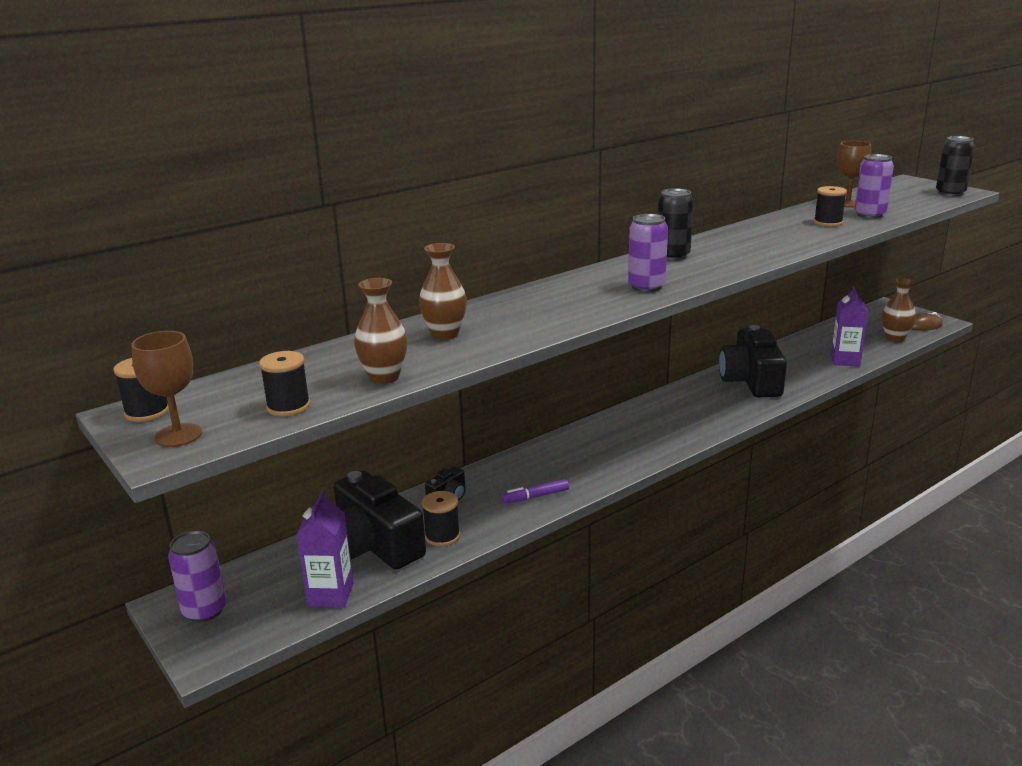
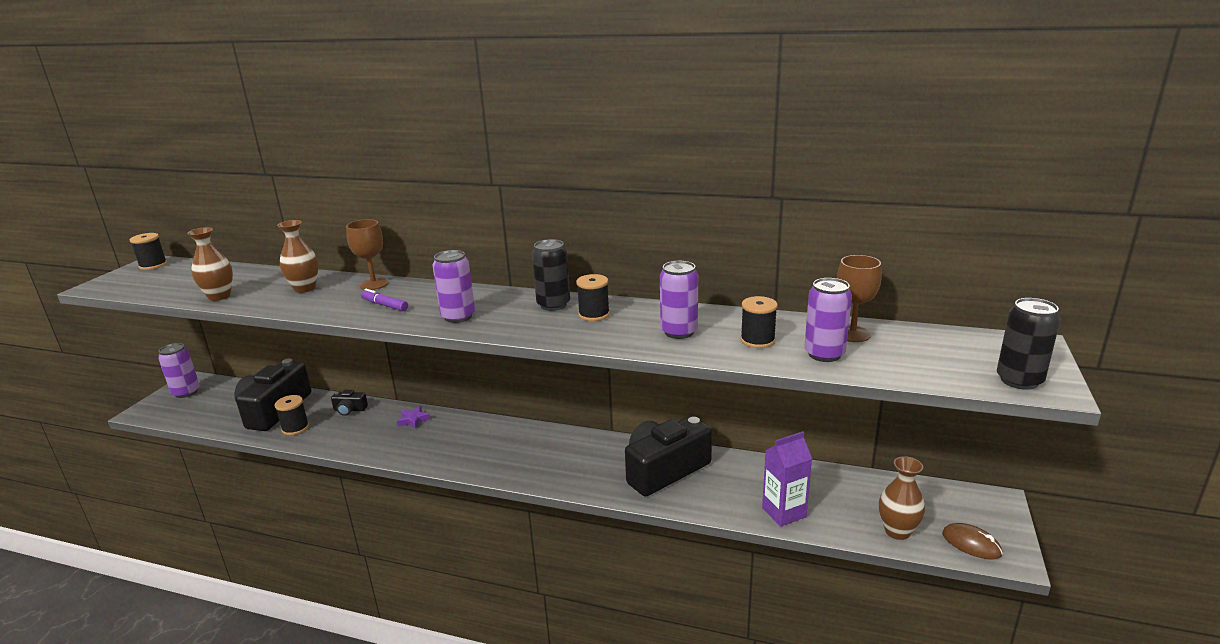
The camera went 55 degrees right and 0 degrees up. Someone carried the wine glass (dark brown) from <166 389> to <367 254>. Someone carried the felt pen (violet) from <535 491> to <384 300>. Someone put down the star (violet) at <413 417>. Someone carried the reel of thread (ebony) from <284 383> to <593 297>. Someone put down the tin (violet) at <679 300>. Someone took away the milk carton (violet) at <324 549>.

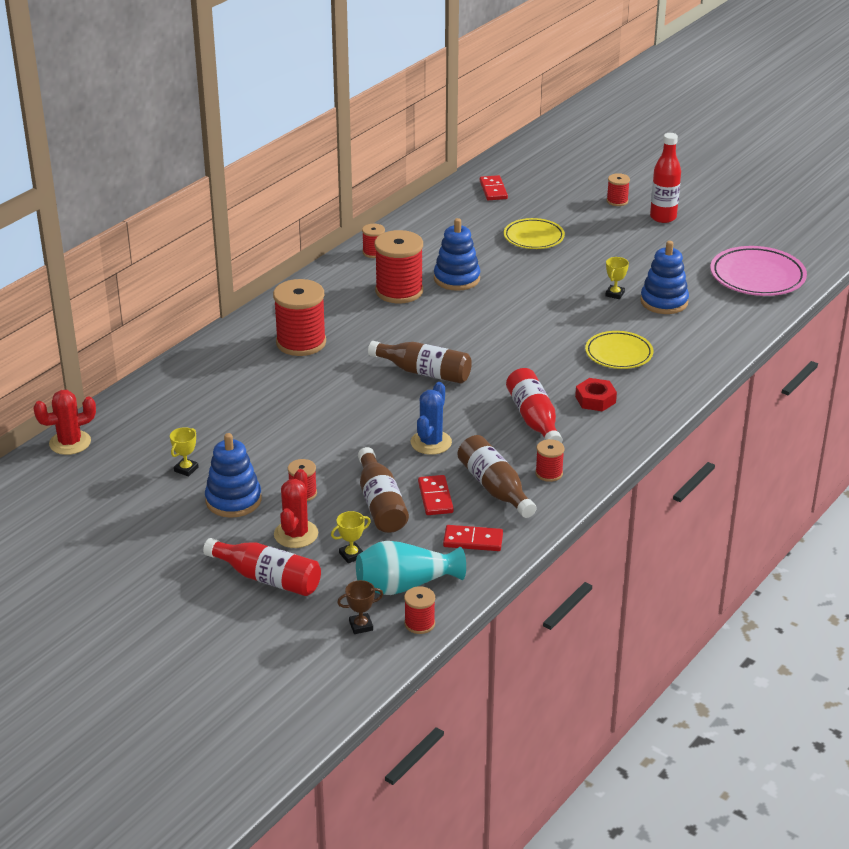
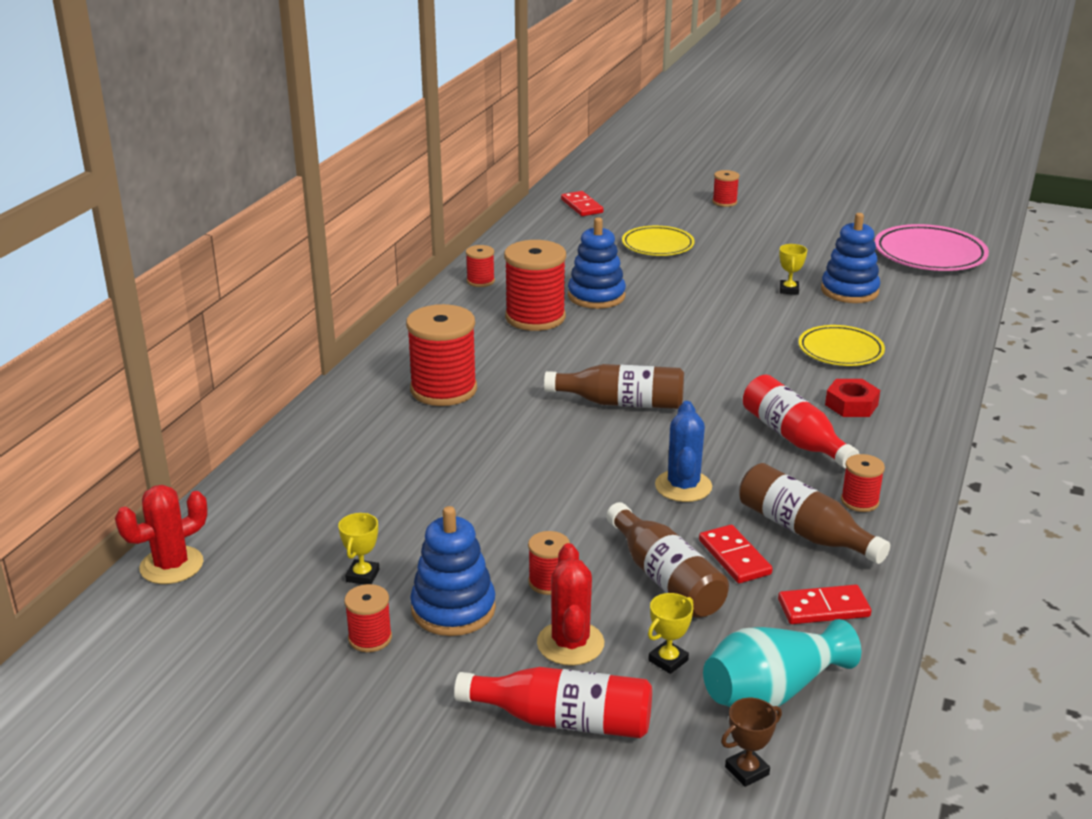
The camera went 15 degrees left and 5 degrees down. Someone carried the reel of thread (crimson) from <419 610> to <368 618>. Someone took away the drink bottle (crimson) at <665 178>.

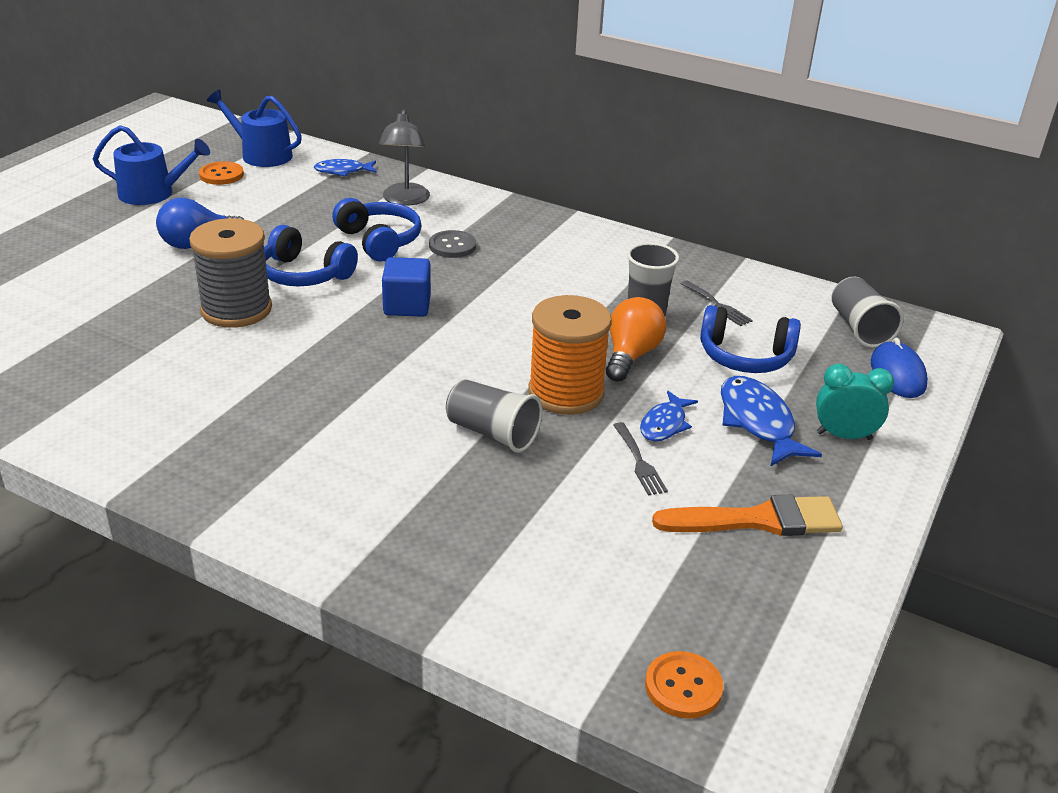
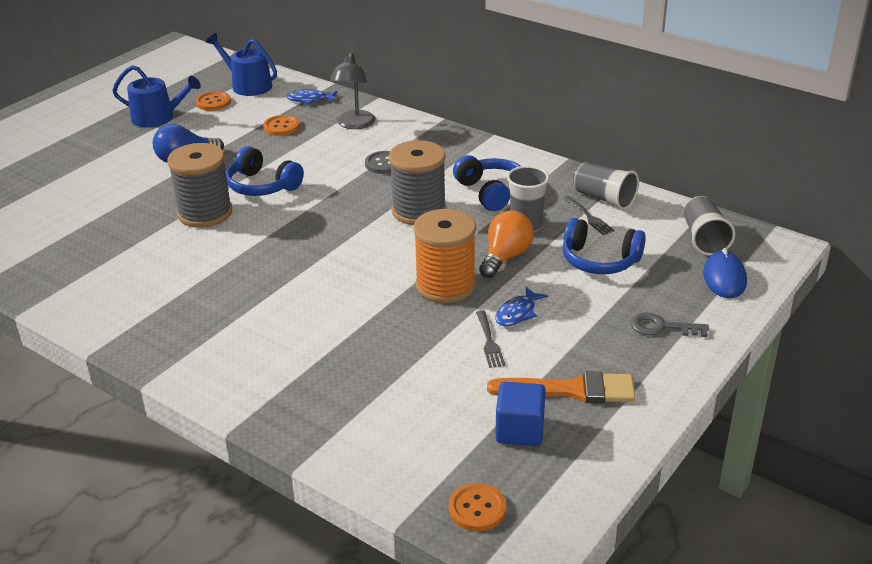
The camera went 10 degrees right and 0 degrees up. Someone put down the button (bright orange) at <281 125>. Someone put down the reel of thread (gray) at <417 182>. Someone carried the headset (royal blue) from <377 230> to <486 183>. Someone carried the cube (royal blue) from <406 287> to <520 414>. Someone carried the tumbler (gray) from <494 416> to <606 186>. Someone swapped the clock (teal) at <855 402> for the key (gray) at <669 324>. Someone took away the fish (royal blue) at <771 421>.

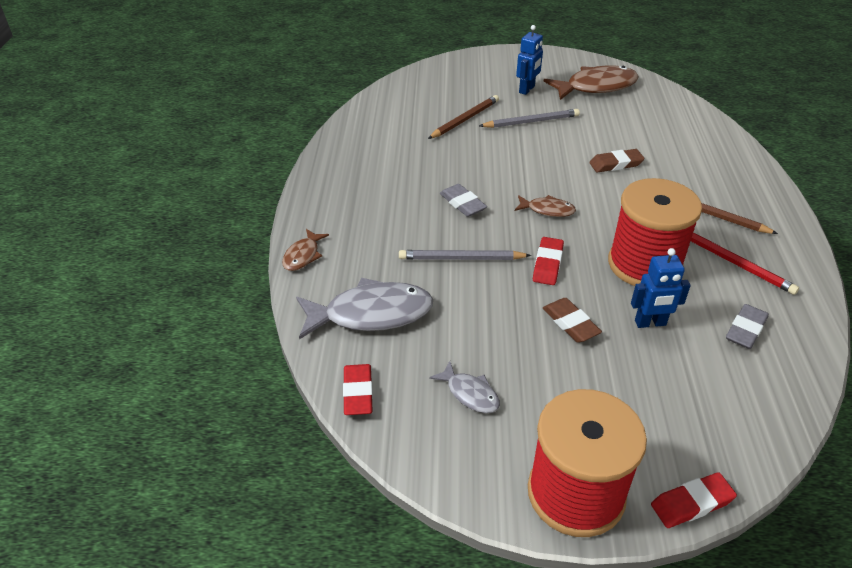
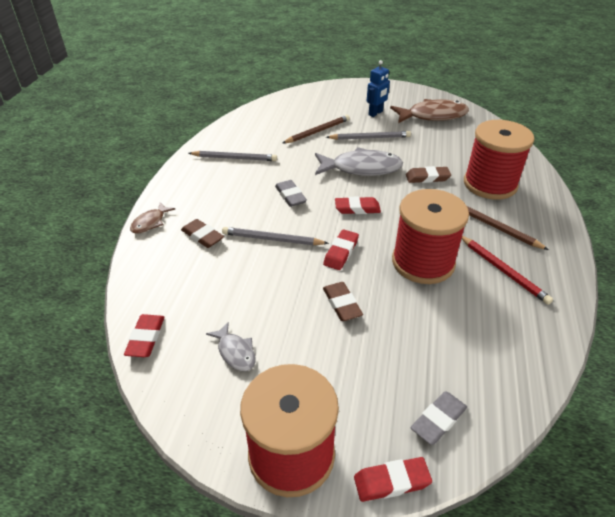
The camera went 10 degrees right and 0 degrees up. Someone put down the pencil eraser (dark brown) at <202 233>. Someone put down the lead pencil (gray) at <233 156>. Someone carried the fish (gray) from <364 308> to <359 161>. Someone swapped the fish (dark brown) at <545 206> for the pencil eraser (crimson) at <358 205>. Someone carried the pencil eraser (gray) from <747 326> to <439 418>. Someone put down the reel of thread (crimson) at <499 160>. Someone took away the robot (royal blue) at <661 288>.

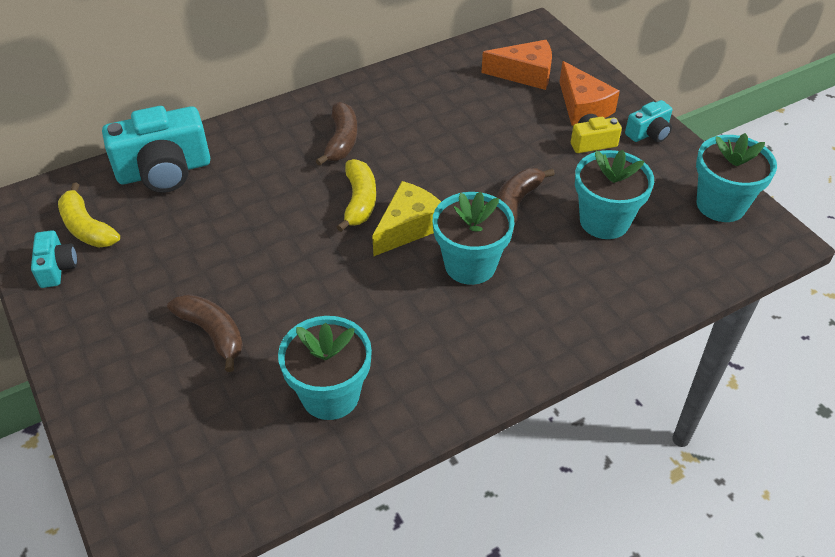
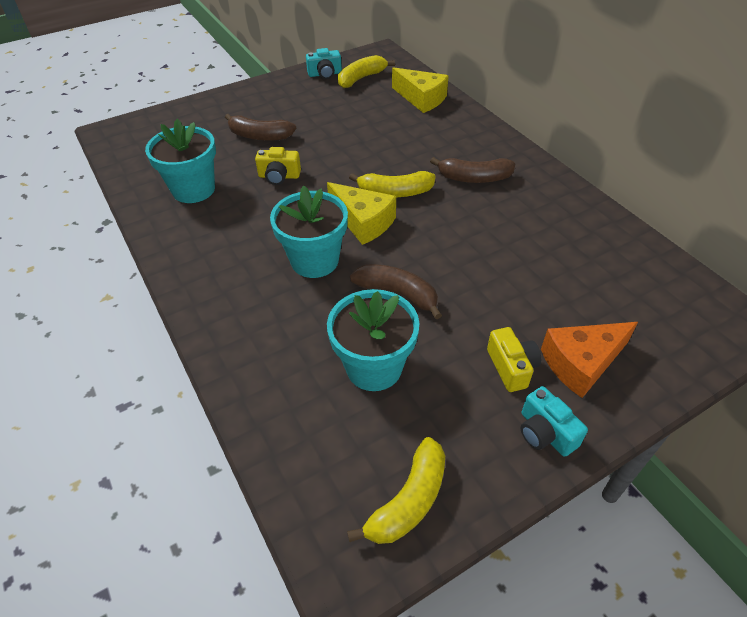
The camera went 90 degrees right and 0 degrees up. Someone rotated the banana (dark brown) at <205 333> by 60 degrees clockwise. Someone put down the photo camera (bright yellow) at <278 166>. Someone swapped the plant pot (teal) at <736 177> for the banana (bright yellow) at <396 490>. Someone swapped the photo camera (teal) at <156 149> for the cheese wedge (bright yellow) at <420 90>. Someone took away the cheese wedge (bright orange) at <516 65>.

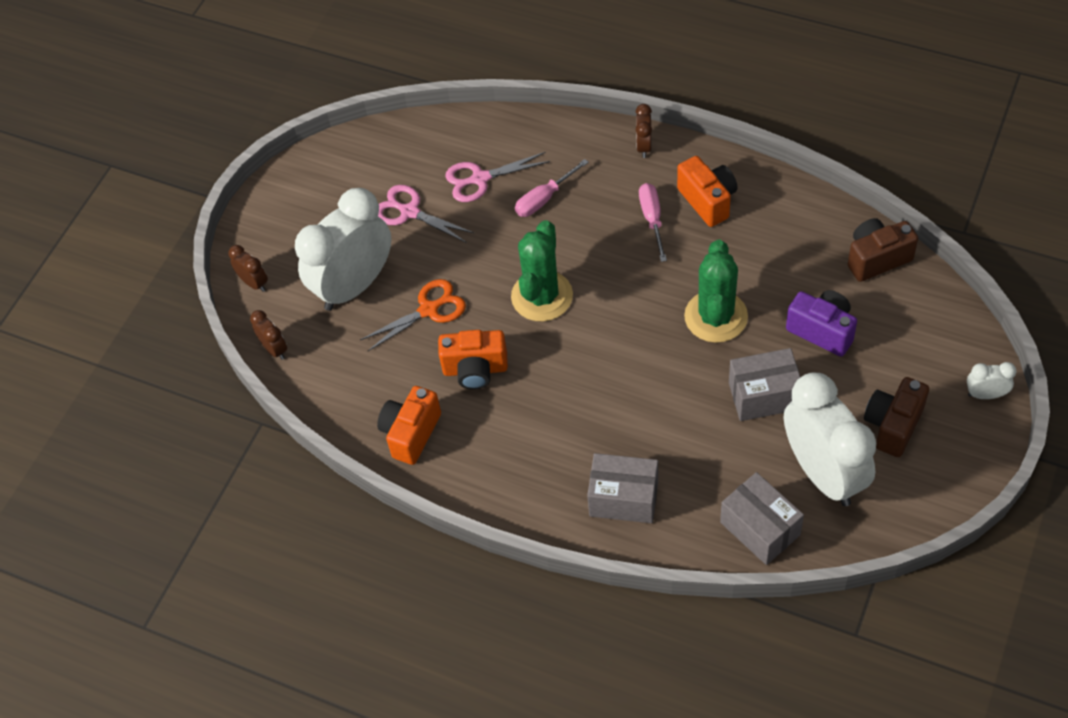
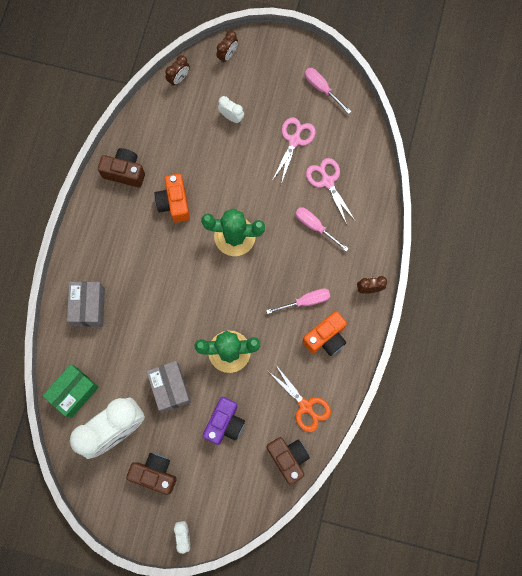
The camera went 75 degrees right and 20 degrees up. Someone repainted the box (gray) at <762 518>, which became the box (green) at <70 391>. Someone repainted the photo camera (bright orange) at <409 425>, which became the photo camera (dark brown) at <121 167>. Someone scaled the clock (white) at <343 249> by 0.42. Someone carried the scissors (bright orange) from <413 315> to <299 398>. Someone put down the screwdriver (rosy) at <328 91>.

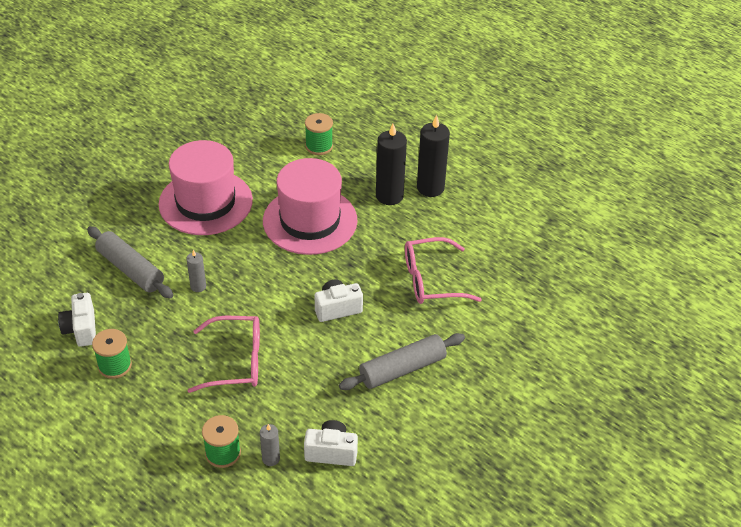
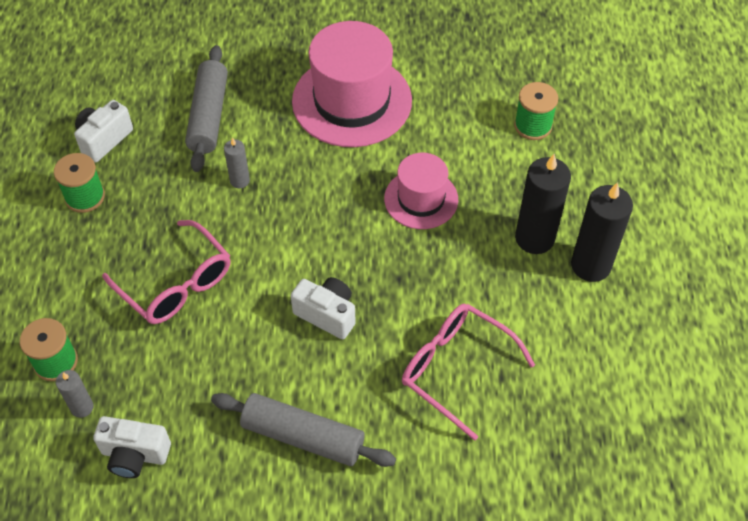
The camera went 50 degrees right and 10 degrees up. Someone rotated the photo camera (white) at <331 443> by 135 degrees clockwise. Someone scaled the tall hat (rosy) at <310 206> by 0.58.

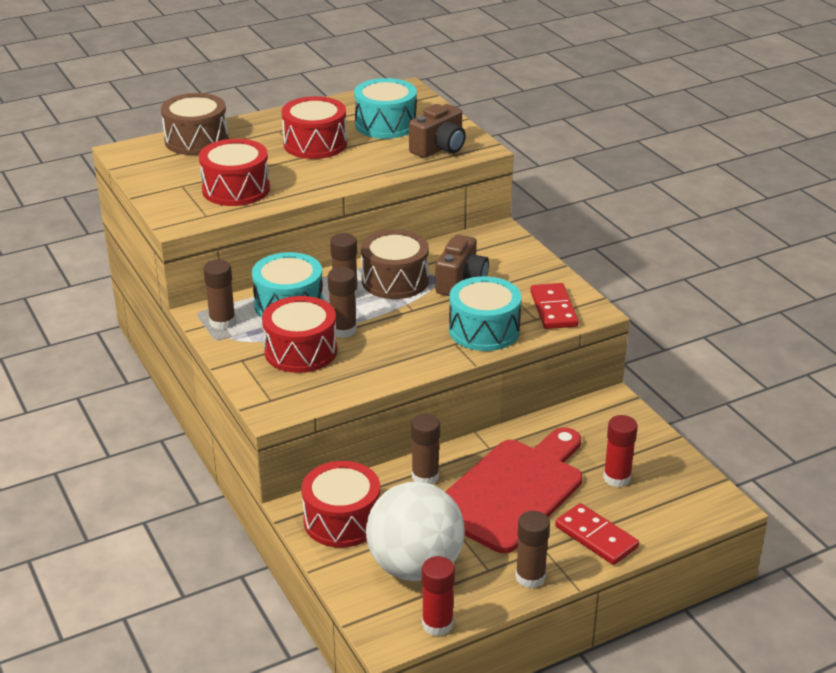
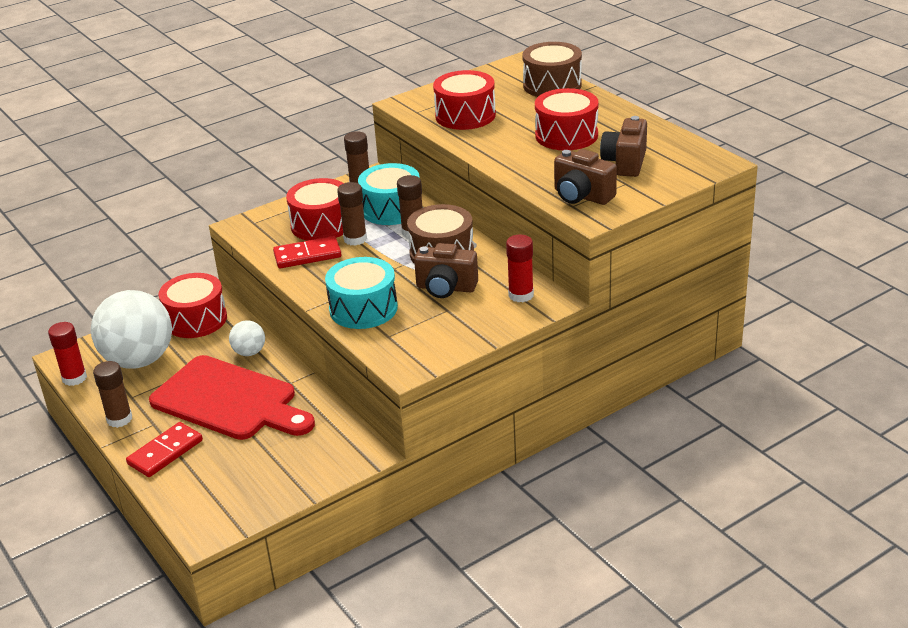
The camera went 85 degrees right and 0 degrees up. Someone swapped the glue stick (dark brown) at <425 449> for the sphere (white) at <247 338>. Someone carried the domino piece (crimson) from <554 306> to <307 252>. Someone carried the glue stick (crimson) from <620 451> to <520 268>. Someone swapped the toy drum (teal) at <385 108> for the photo camera (dark brown) at <623 146>.

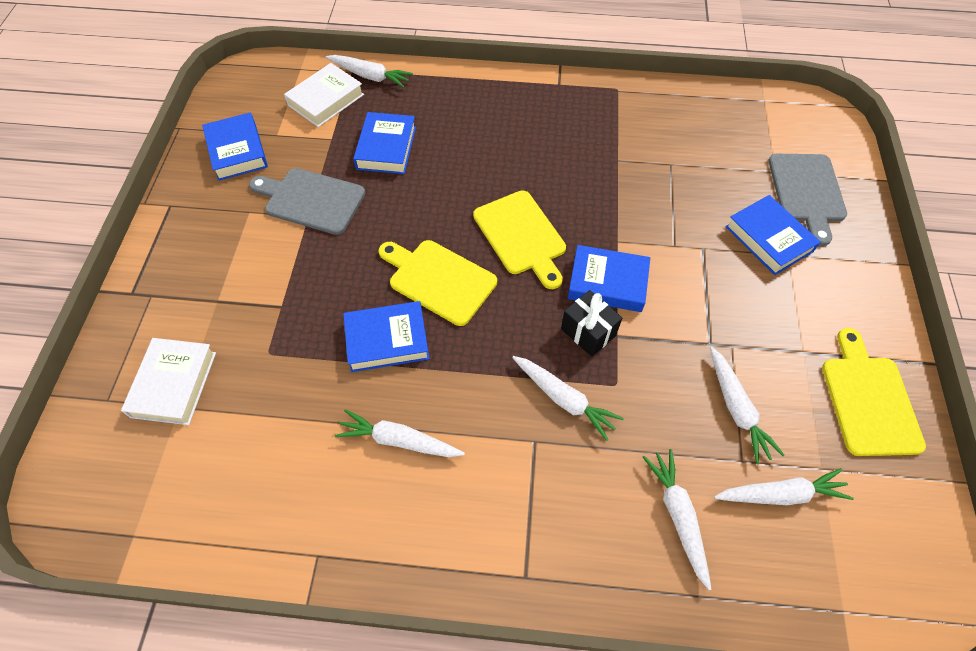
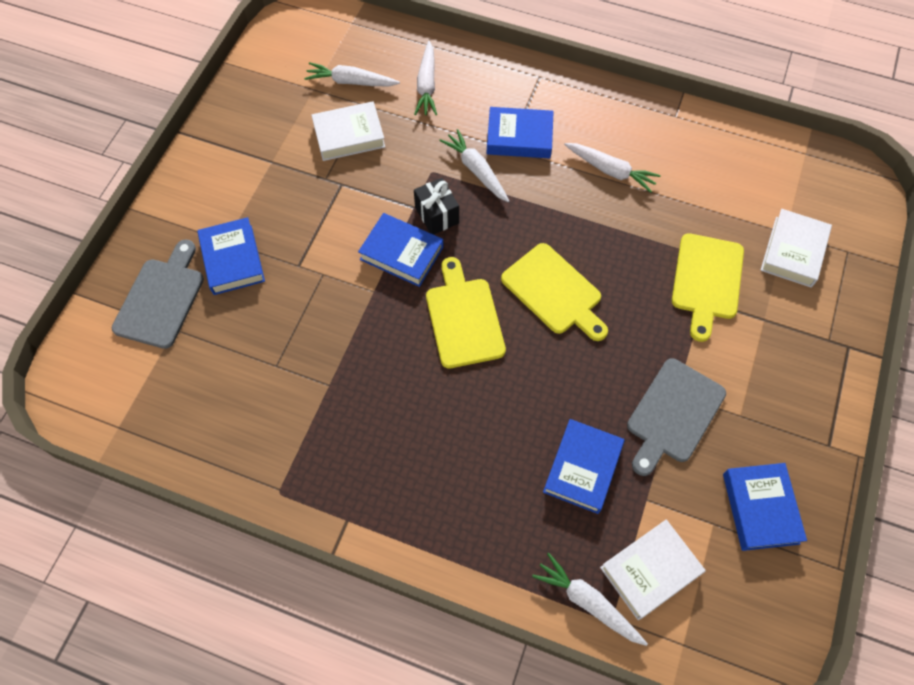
The camera went 165 degrees left and 5 degrees up. Someone swapped the carrot (white) at <747 405> for the hardcover (white) at <348 131>. Someone carried the hardcover (royal blue) from <386 336> to <520 132>. Someone rotated the bread board (gray) at <307 201> by 90 degrees clockwise. Someone carried the bread board (bright yellow) from <874 392> to <708 287>.

